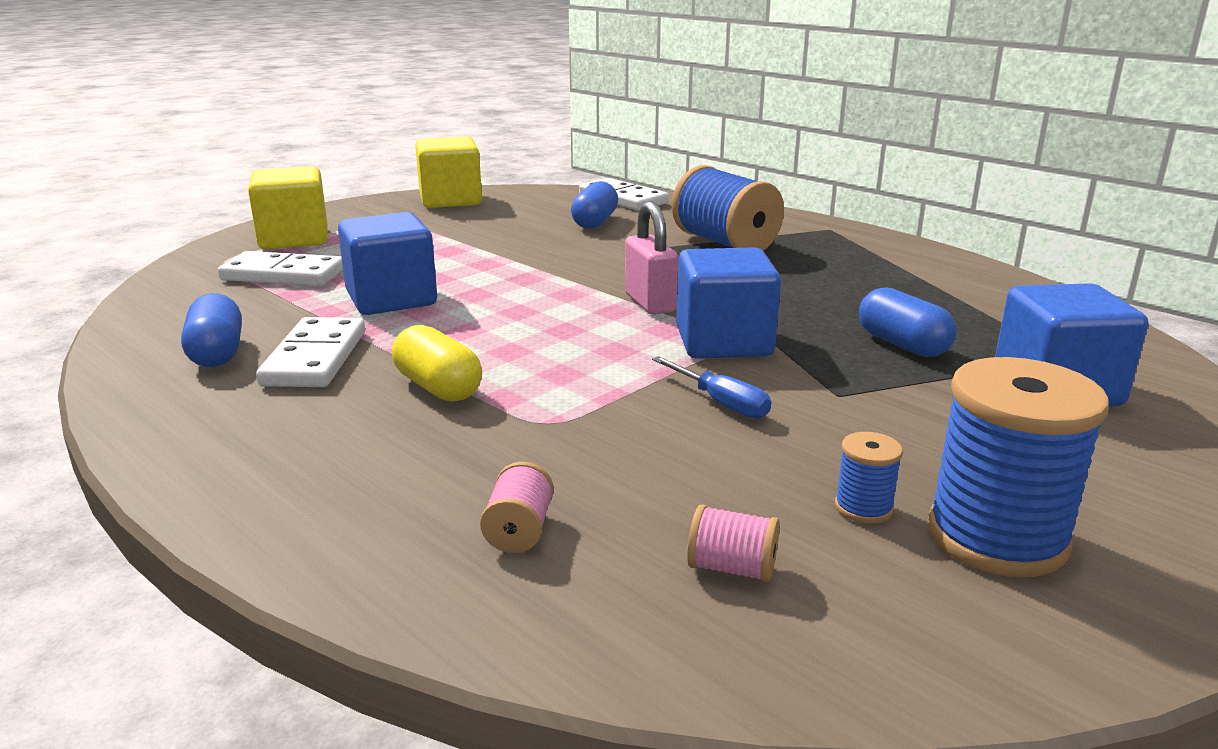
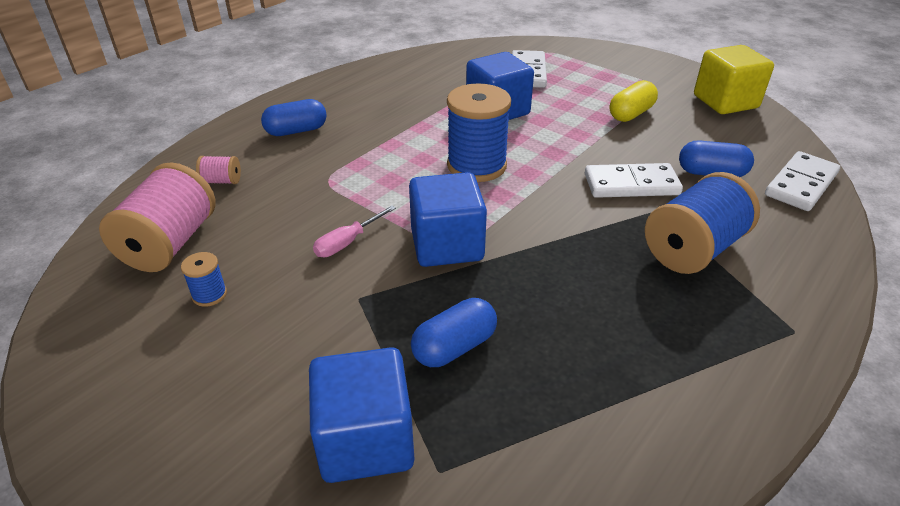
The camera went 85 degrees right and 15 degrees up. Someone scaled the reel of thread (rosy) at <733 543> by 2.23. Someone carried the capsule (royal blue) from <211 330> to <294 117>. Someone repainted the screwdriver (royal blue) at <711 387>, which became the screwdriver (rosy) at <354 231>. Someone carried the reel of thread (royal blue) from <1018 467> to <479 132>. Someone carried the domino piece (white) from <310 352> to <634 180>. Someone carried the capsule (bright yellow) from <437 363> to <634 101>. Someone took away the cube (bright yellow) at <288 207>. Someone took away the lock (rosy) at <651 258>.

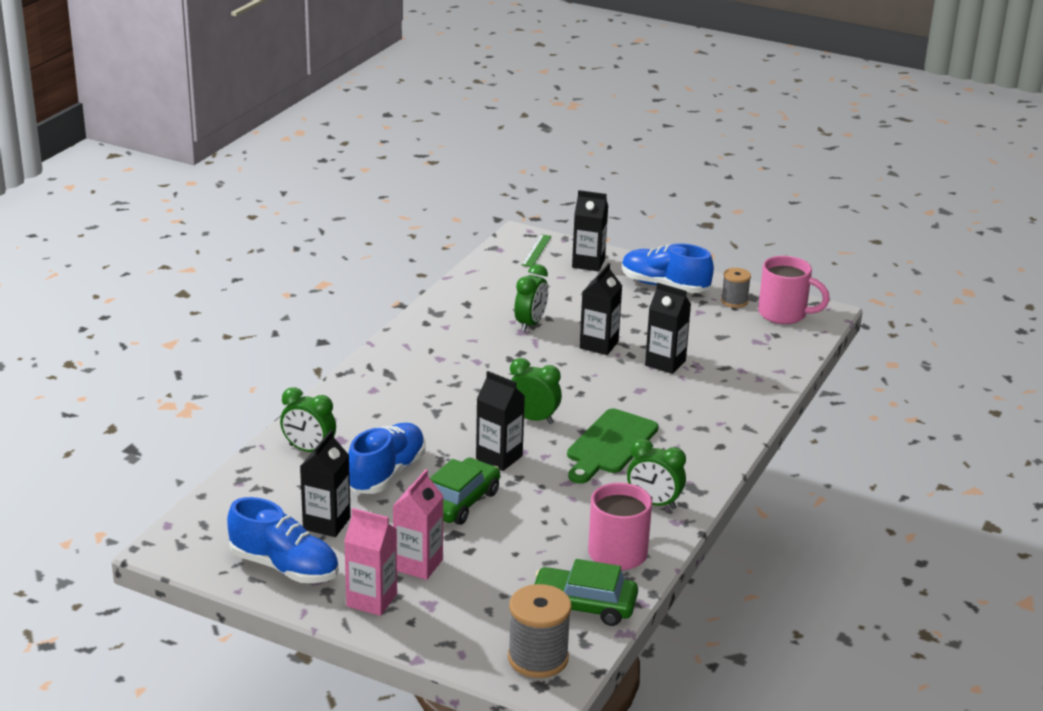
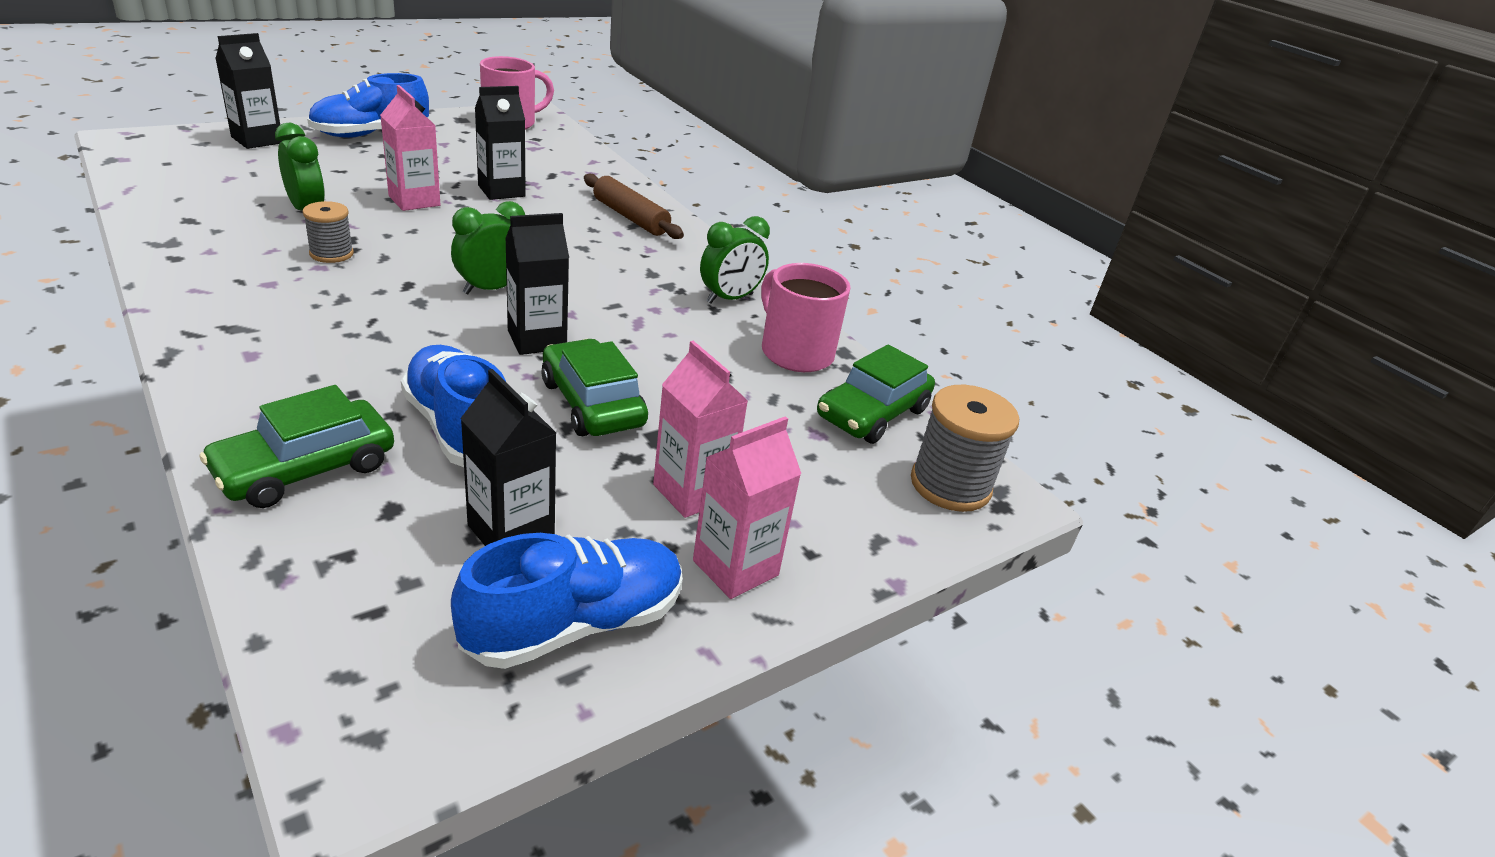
The camera went 65 degrees left and 5 degrees up. Someone swapped the clock (green) at <308 419> for the toy car (green) at <297 446>. Someone carried the reel of thread (gray) from <736 288> to <328 232>. Someone repainted the milk carton (ebony) at <600 309>, which became the milk carton (rosy) at <410 148>. Someone put down the pastry roller (dark brown) at <634 206>. Someone took away the ruler (green) at <537 250>. Someone took away the bread board (green) at <612 446>.

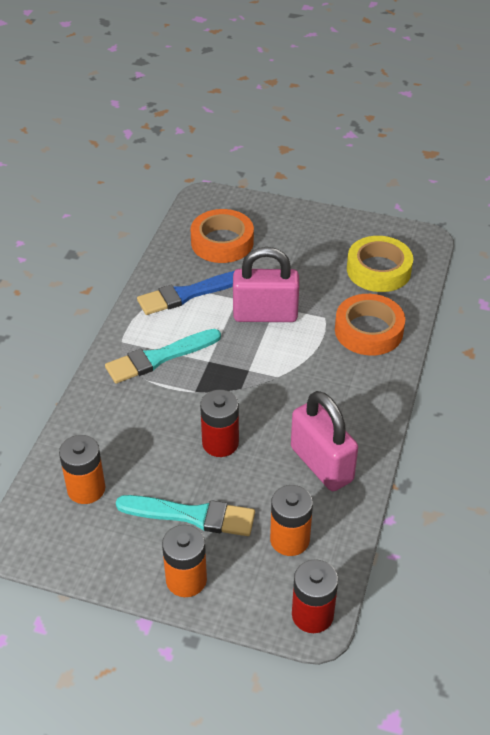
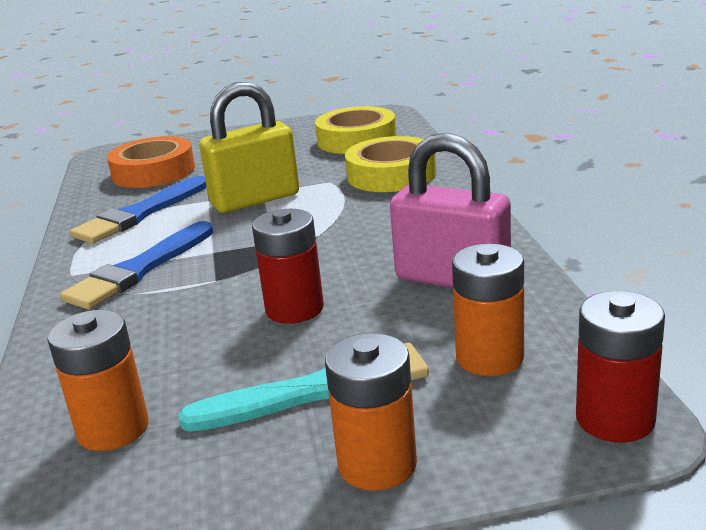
The camera went 25 degrees left and 20 degrees down. Someone repainted the paintbrush (teal) at <163 356>, which became the paintbrush (royal blue) at <136 265>. Someone repainted the lock (rosy) at <266 284>, which became the lock (bright yellow) at <249 147>. Someone repainted the sticky tape (bright orange) at <370 325>, which became the sticky tape (bright yellow) at <390 164>.

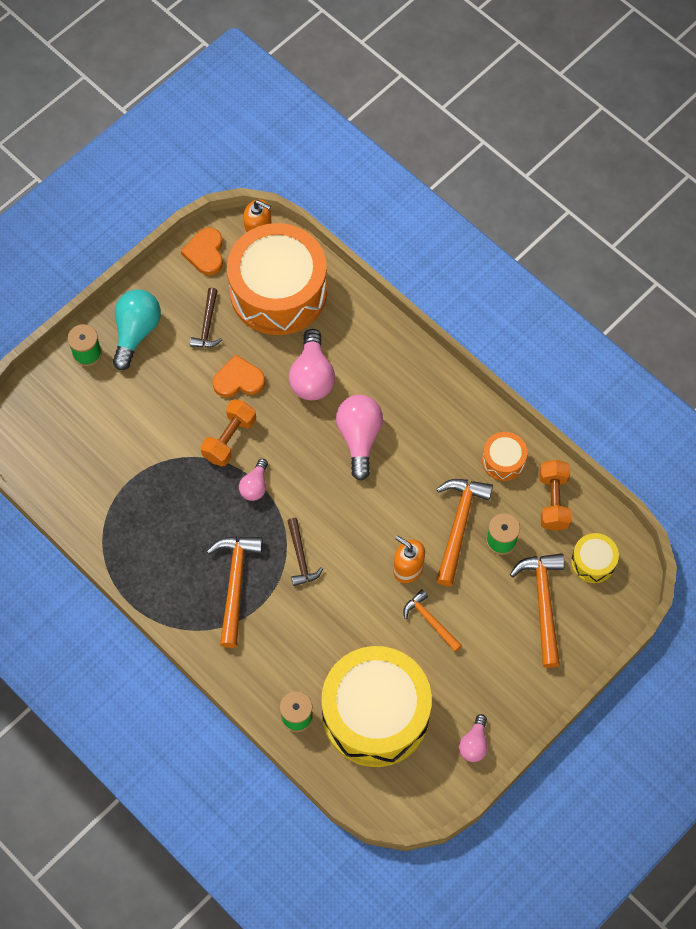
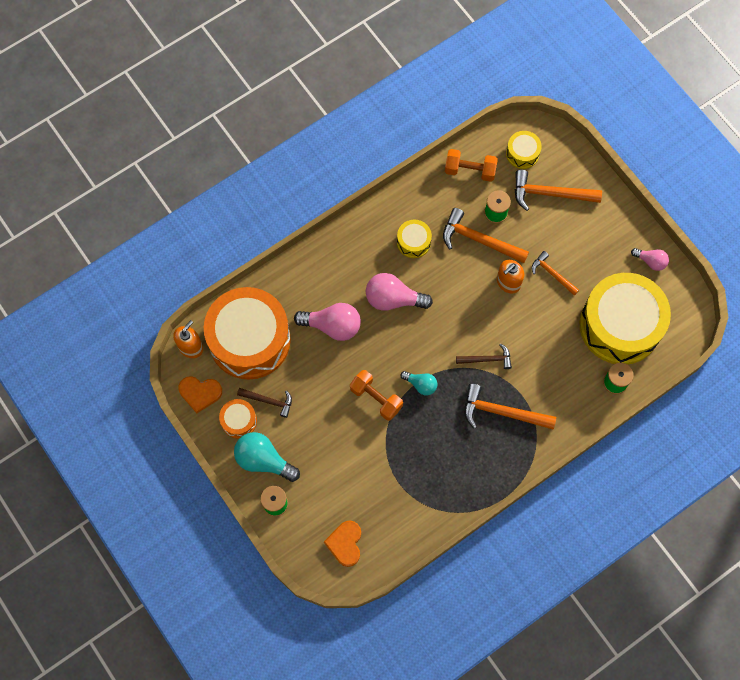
The camera went 80 degrees left and 5 degrees up. Someone carried the toy drum (bright orange) from <504 456> to <238 419>. Someone carried the heart shape (bright orange) from <239 376> to <342 544>. Someone put down the toy drum (bright yellow) at <414 239>. Someone repainted the light bulb (rosy) at <253 480>, which became the light bulb (teal) at <418 383>. Someone rotated the claw hammer (bright orange) at <432 620> by 75 degrees clockwise.

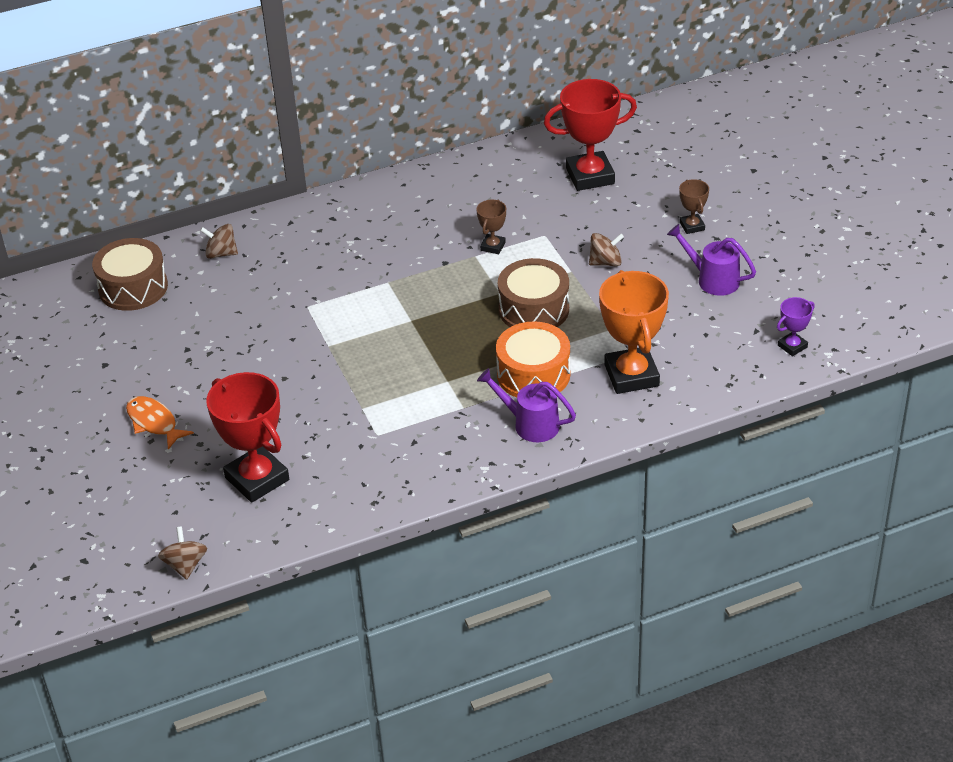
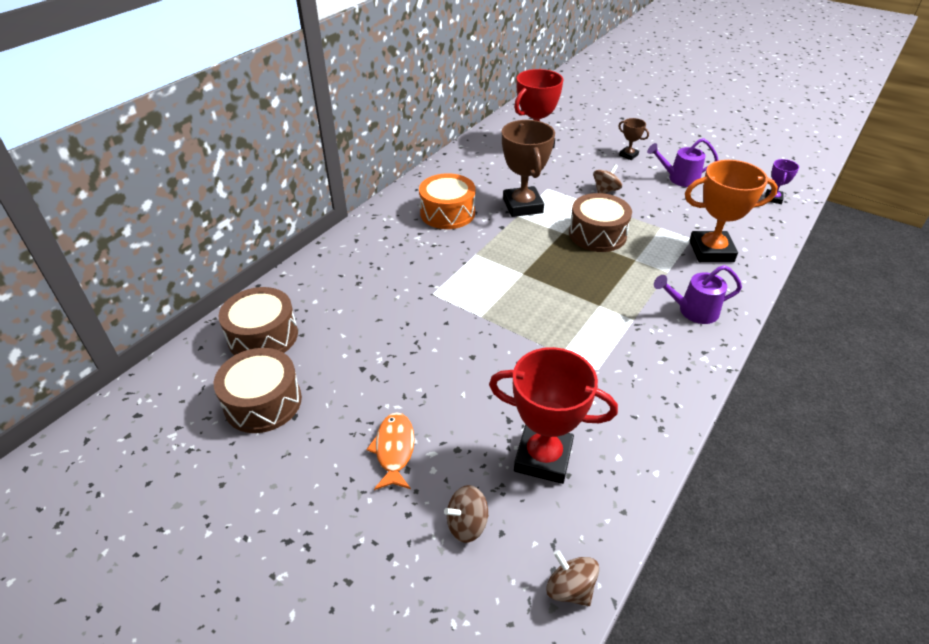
The camera went 35 degrees left and 0 degrees up. Someone put down the toy drum (dark brown) at <258 390>. Someone rotated the fish (bright orange) at <160 423> by 75 degrees clockwise. Someone carried the toy drum (bright orange) from <533 359> to <447 201>. Someone carried the toy top (dark brown) from <219 241> to <466 514>. Someone scaled the prize cup (dark brown) at <491 227> by 2.09. Someone rotated the prize cup (bright orange) at <634 332> by 45 degrees counterclockwise.

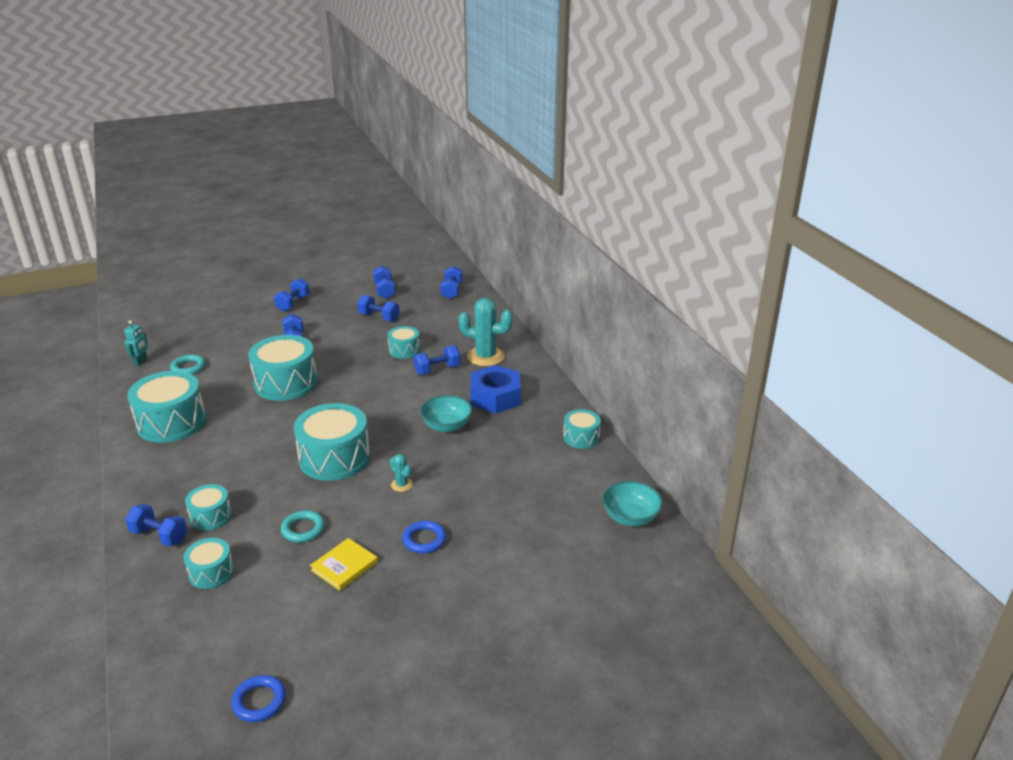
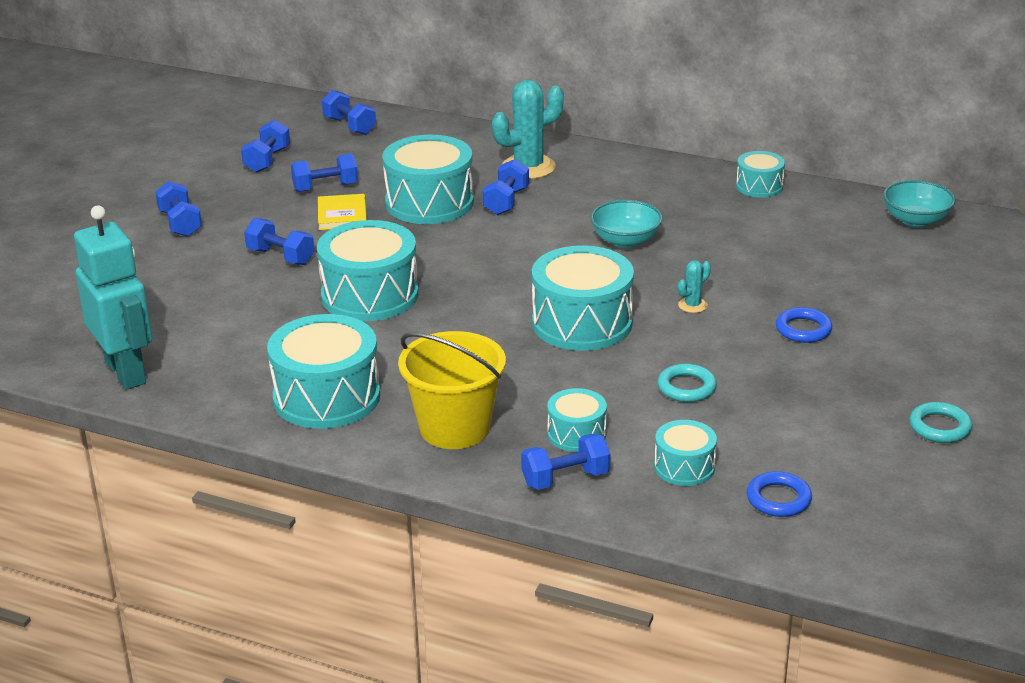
The camera went 45 degrees left and 0 degrees up. Someone scaled the robot (teal) at <136 343> by 2.29. Someone rotated the dumbbell (royal blue) at <384 282> by 75 degrees clockwise. Someone carried the hardcover (bright yellow) from <344 564> to <342 212>. Someone scaled the toy drum (teal) at <403 342> by 1.88. Someone put down the pail (bright yellow) at <452 390>. Someone rotated the prickly plant (teal) at <401 473> by 45 degrees counterclockwise. Someone carried the ring (royal blue) from <258 698> to <779 494>. Someone carried the ring (teal) from <187 364> to <941 422>. Someone took away the hexagon nut (royal blue) at <496 389>.

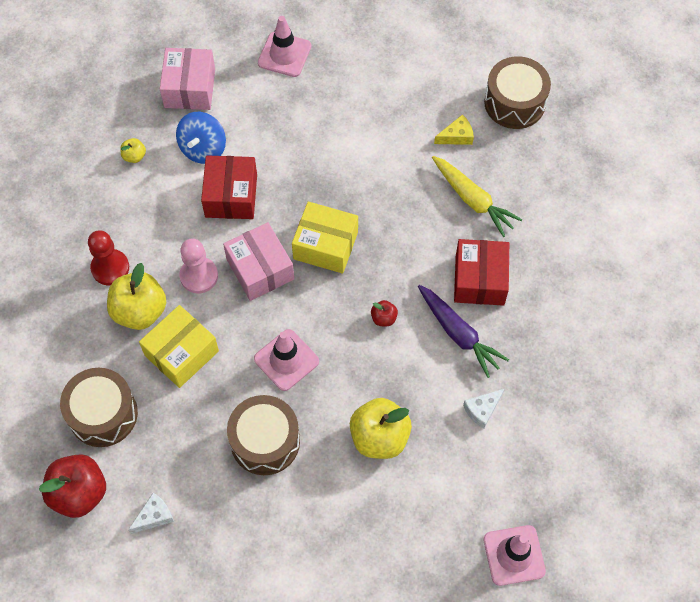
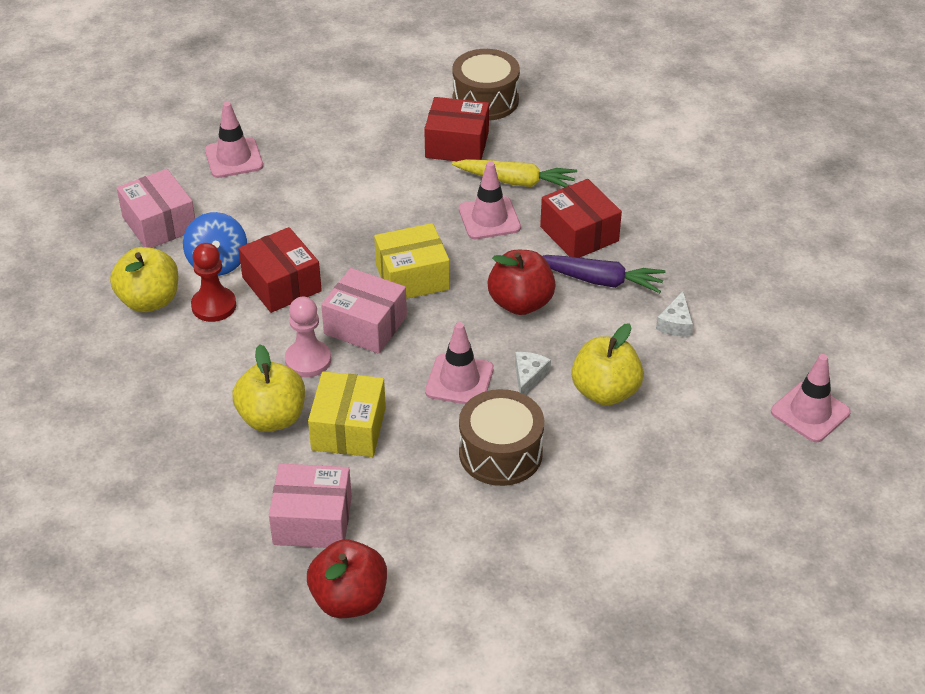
The camera went 35 degrees left and 20 degrees down. Someone scaled the apple (bright yellow) at <133 150> by 2.17. Someone carried the game pawn (crimson) from <108 257> to <213 282>. Someone swapped the toy drum (dark brown) at <99 407> for the box (rosy) at <310 505>. Someone swapped the cheese wedge (bright yellow) at <454 129> for the box (crimson) at <456 129>. Someone put down the traffic cone (rosy) at <490 200>. Someone scaled the apple (crimson) at <384 313> by 2.17. Someone carried the cheese wedge (white) from <151 513> to <533 373>.

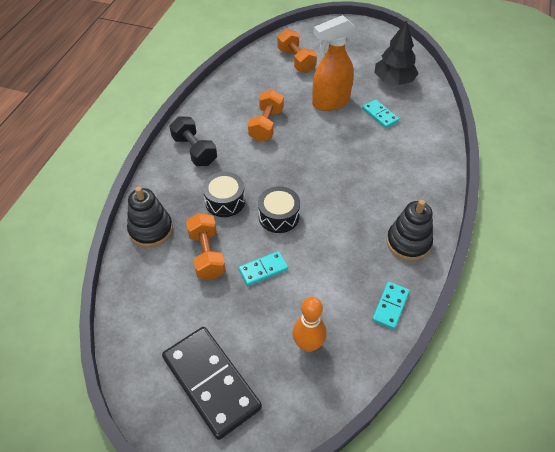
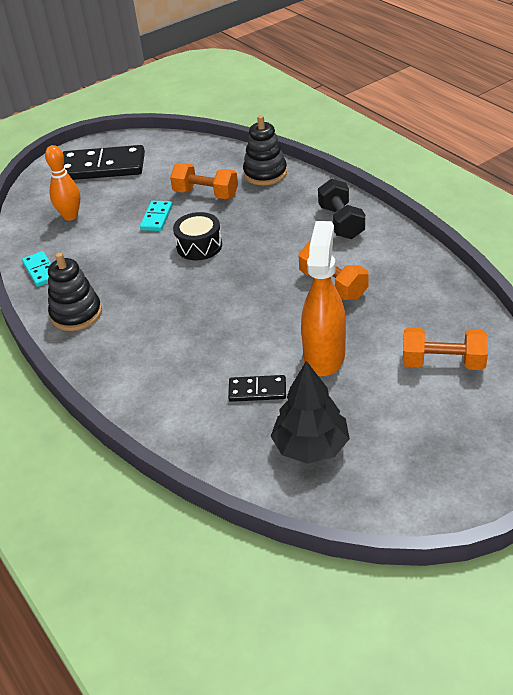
The camera went 130 degrees right and 10 degrees down. Someone repainted the domino piece (teal) at <380 113>, which became the domino piece (ebony) at <257 388>. Someone rotated the dumbbell (ebony) at <193 141> by 75 degrees clockwise. Someone took away the toy drum (ebony) at <224 194>.

